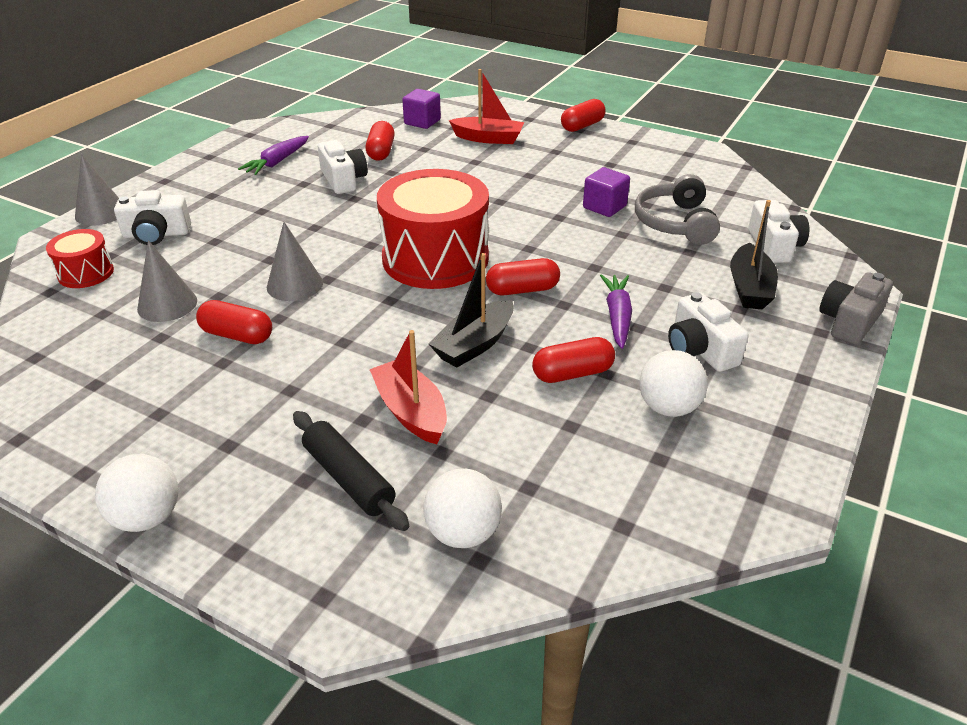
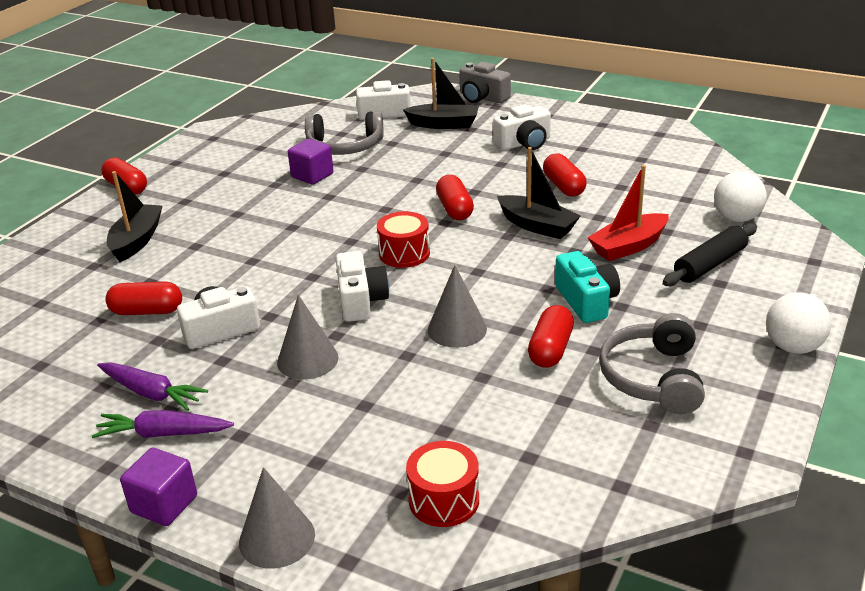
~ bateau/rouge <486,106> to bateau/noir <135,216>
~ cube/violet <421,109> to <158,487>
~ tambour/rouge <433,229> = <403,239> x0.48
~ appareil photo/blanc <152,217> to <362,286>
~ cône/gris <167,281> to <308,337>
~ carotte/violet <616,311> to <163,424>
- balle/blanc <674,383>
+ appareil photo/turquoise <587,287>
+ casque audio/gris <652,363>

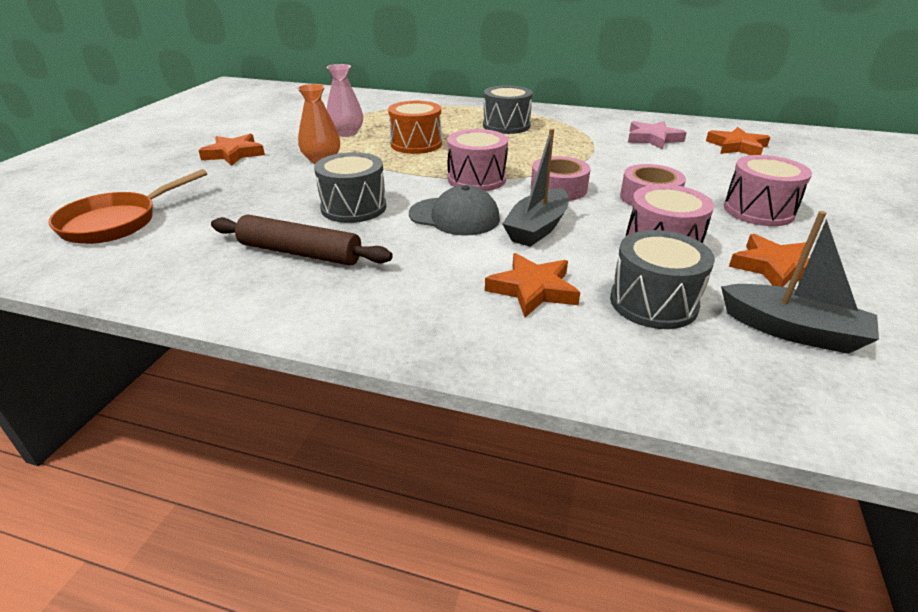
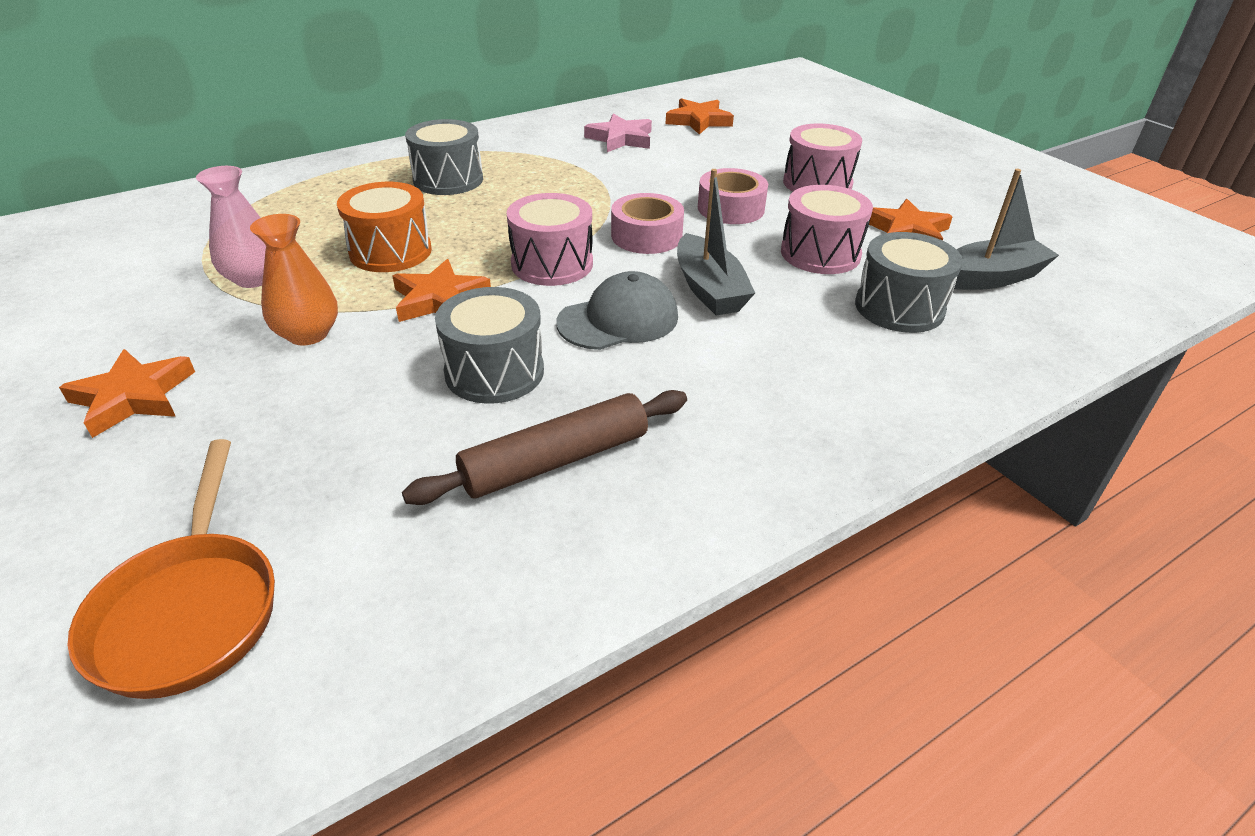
~ étoile/orange <532,285> to <441,290>

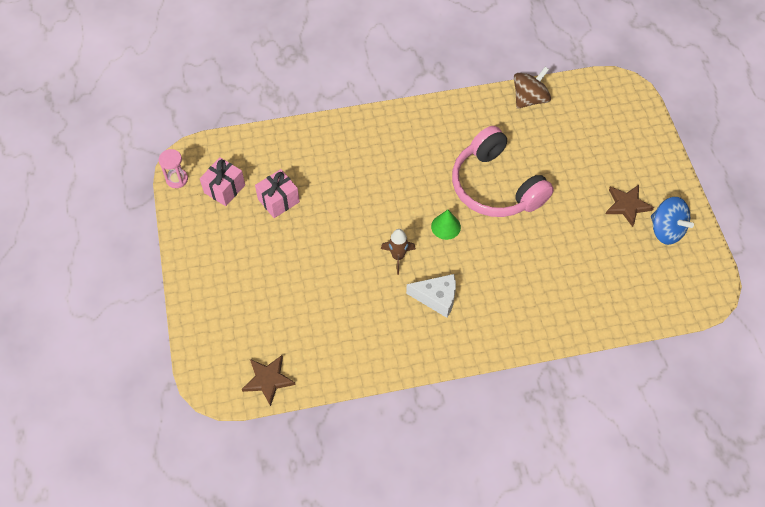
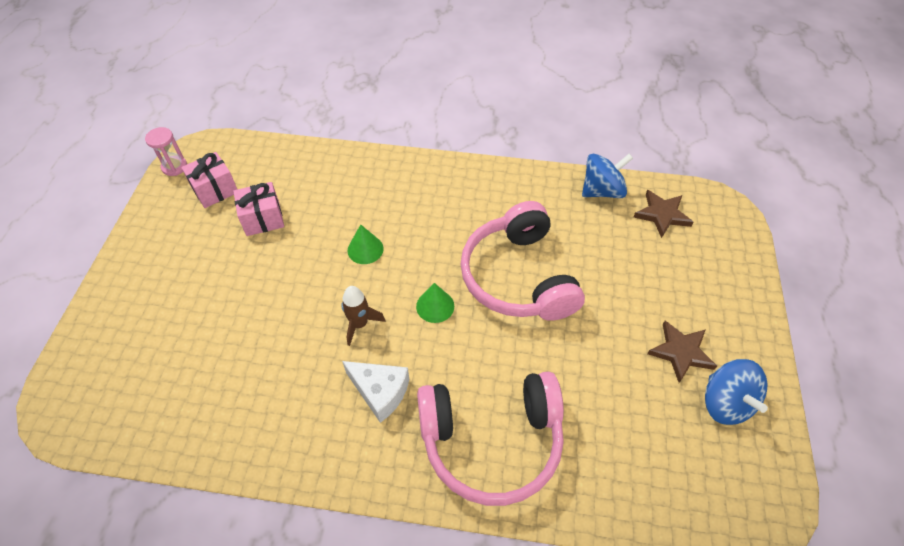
~ toupie/marron <532,88> to toupie/bleu <607,176>
~ étoile/marron <269,380> to <663,214>
+ cône/vert <366,244>
+ casque audio/rose <490,438>

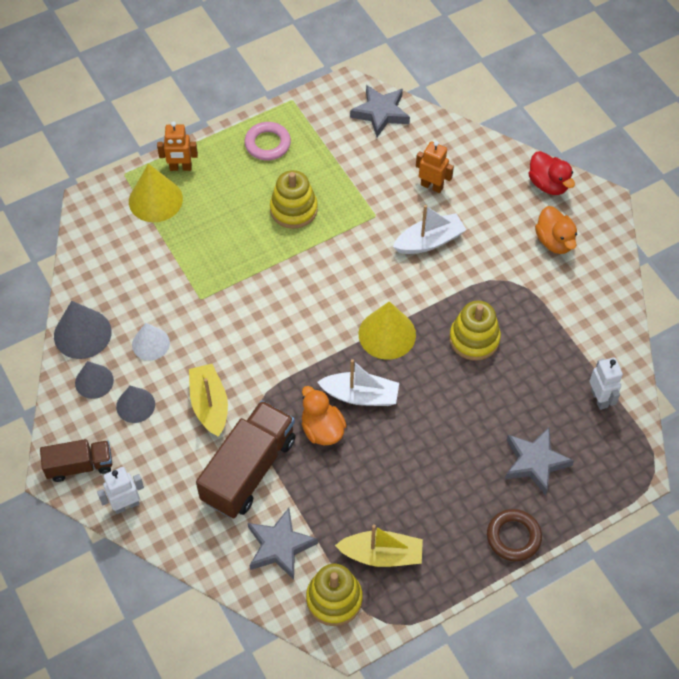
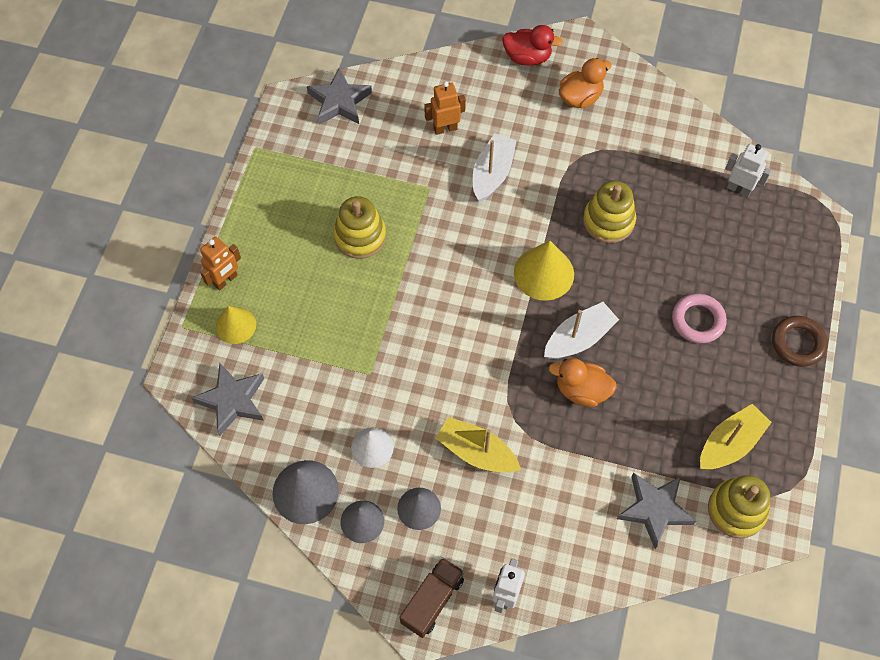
~ anneau/rose <268,141> to <699,318>
~ cône/jaune <156,193> = <236,325> x0.66
~ canard/orange <556,230> = <585,83> 60 degrees counterclockwise
- camion/marron <246,459>
~ étoile/gris <539,461> to <228,399>

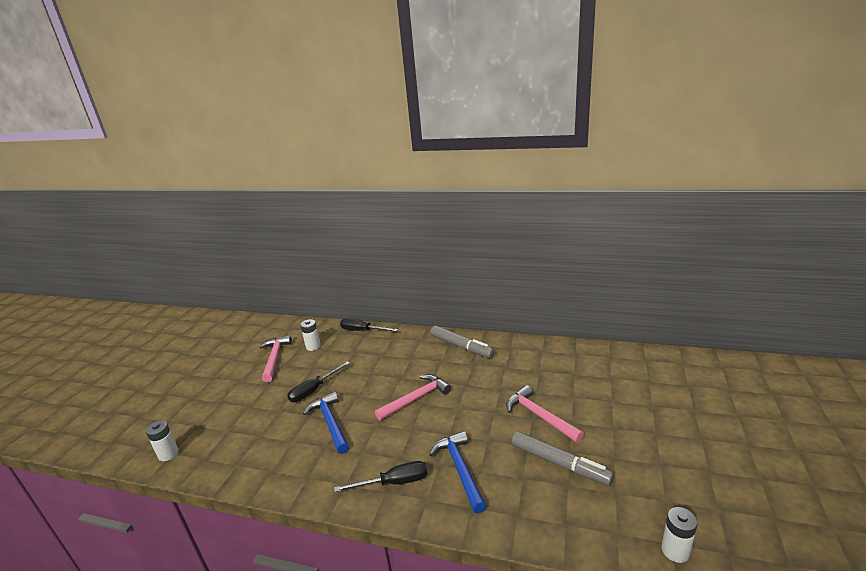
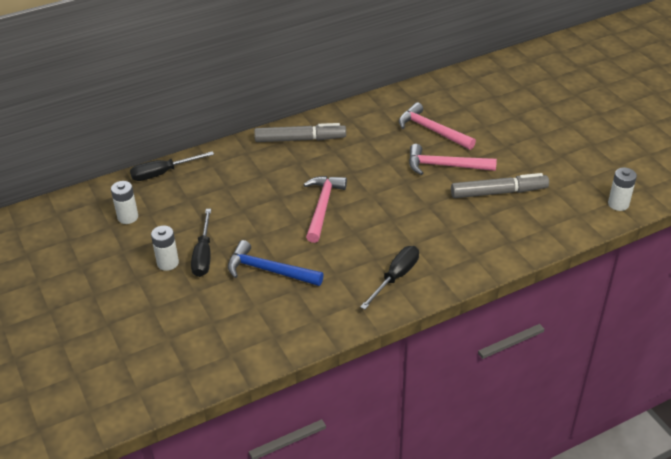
~ marteau/rose <275,358> to <437,126>
~ pile/blanc <162,440> to <165,248>
- marteau/bleu <458,472>

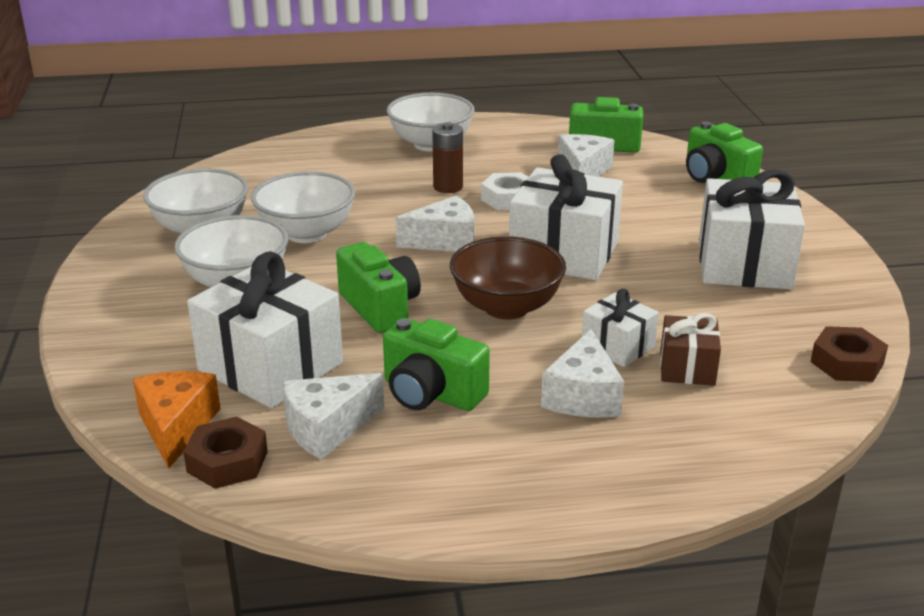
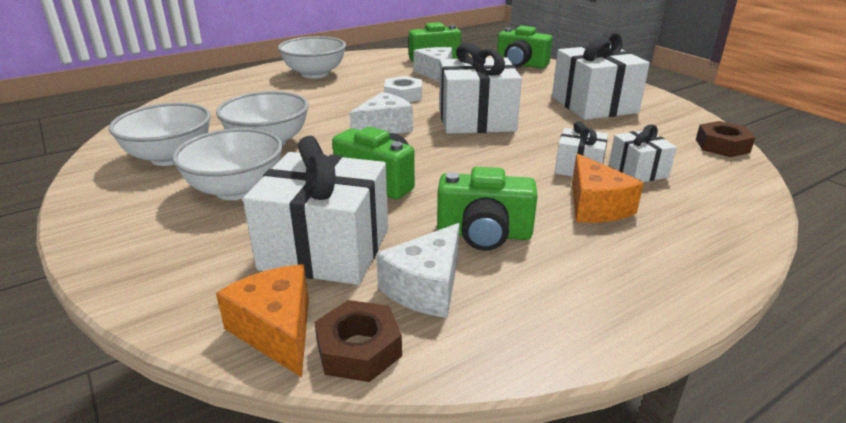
- pile/marron <447,157>
- bol/marron <508,278>
~ cadeau/marron <690,349> to cadeau/blanc <643,153>
~ fromage/blanc <582,373> to fromage/orange <608,188>

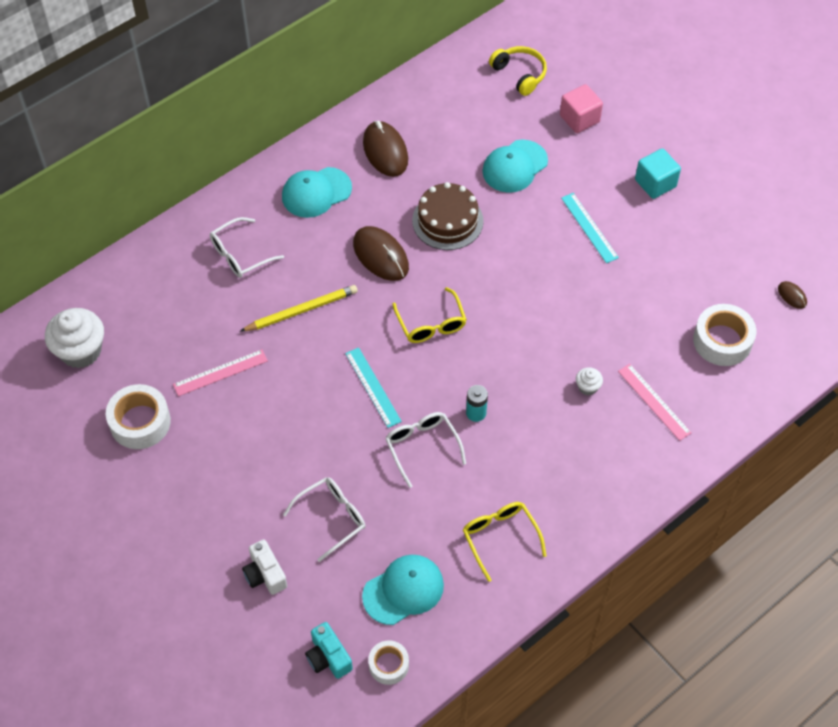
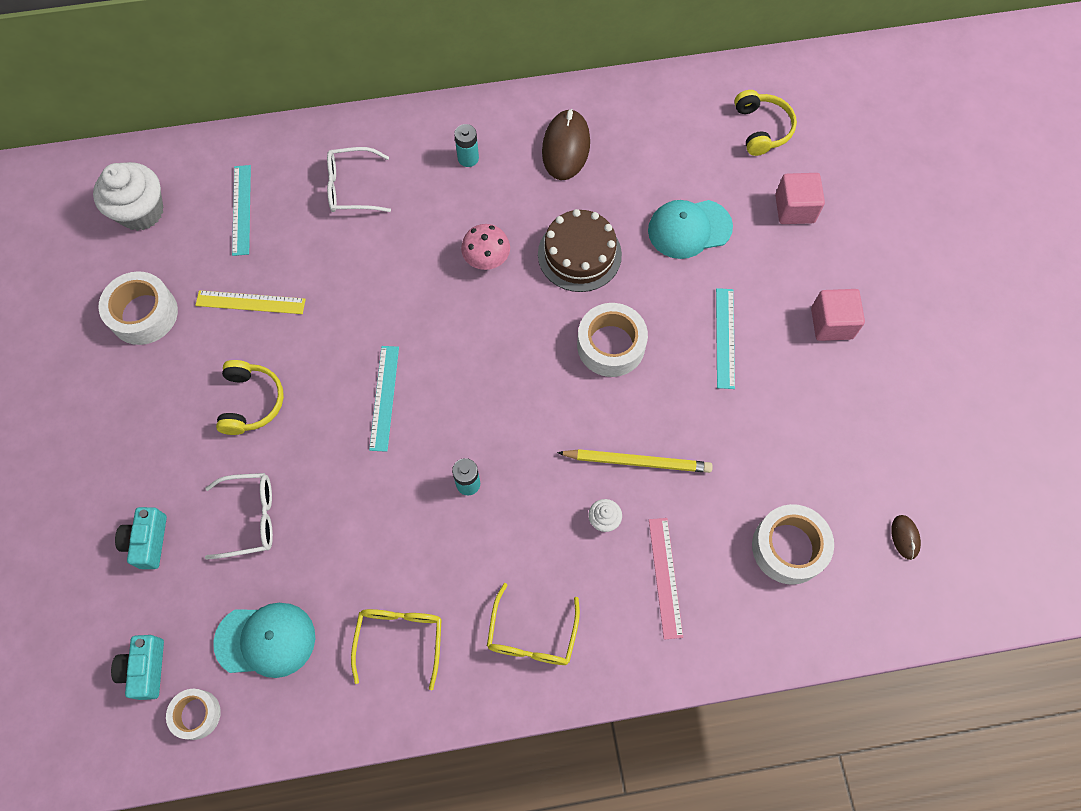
~ cube/turquoise <658,173> to cube/rose <838,315>
~ casquette/turquoise <317,192> to pile/turquoise <466,145>
~ souris/marron <381,253> to champignon/rose <485,247>
~ crayon/jaune <299,308> to <635,461>
~ lunettes/jaune <429,315> to <533,624>
~ règle/rose <220,373> to règle/jaune <250,302>
- lunettes/blanc <425,450>
~ appareil photo/blanc <264,567> to appareil photo/turquoise <141,538>
+ règle/turquoise <241,210>
+ ruban adhésif/blanc <612,340>
+ casque audio/jaune <250,397>

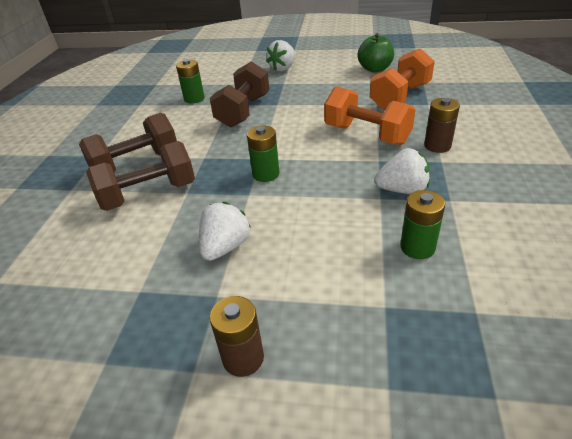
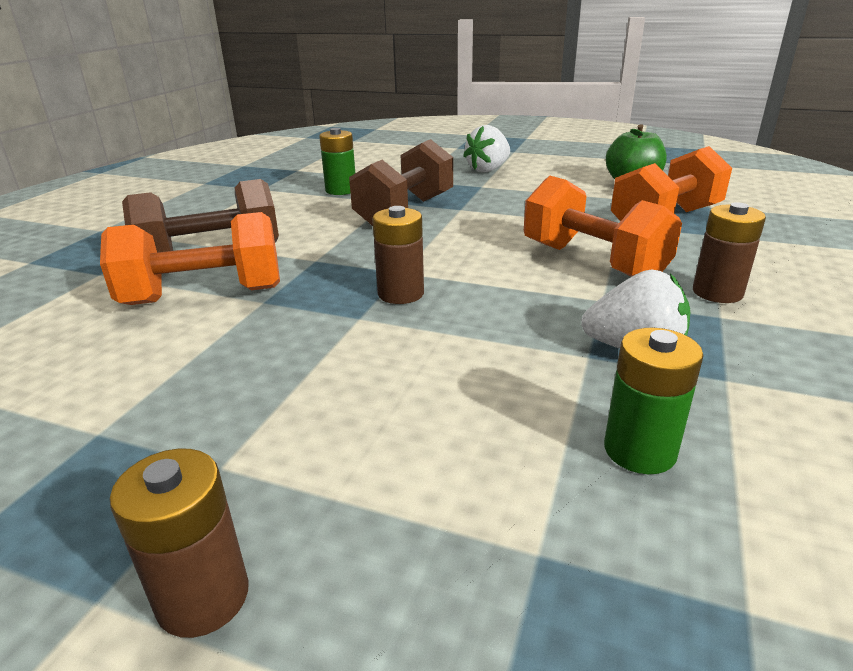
~ pile/vert <263,154> to pile/marron <398,255>
~ haltère/marron <140,176> to haltère/orange <190,258>
- fraise/blanc <225,231>

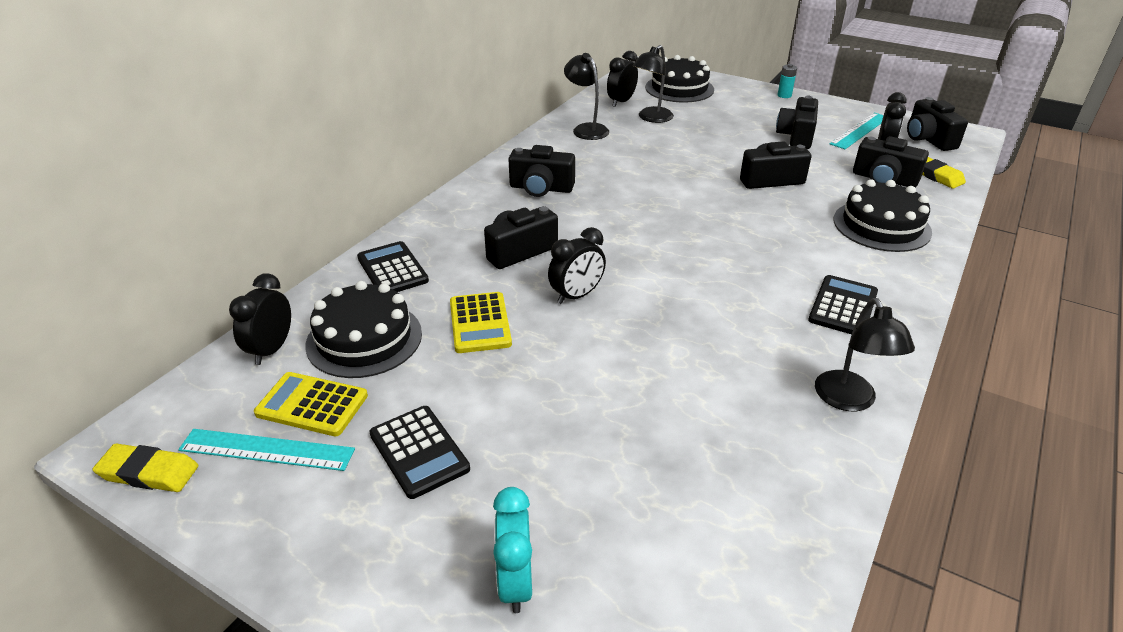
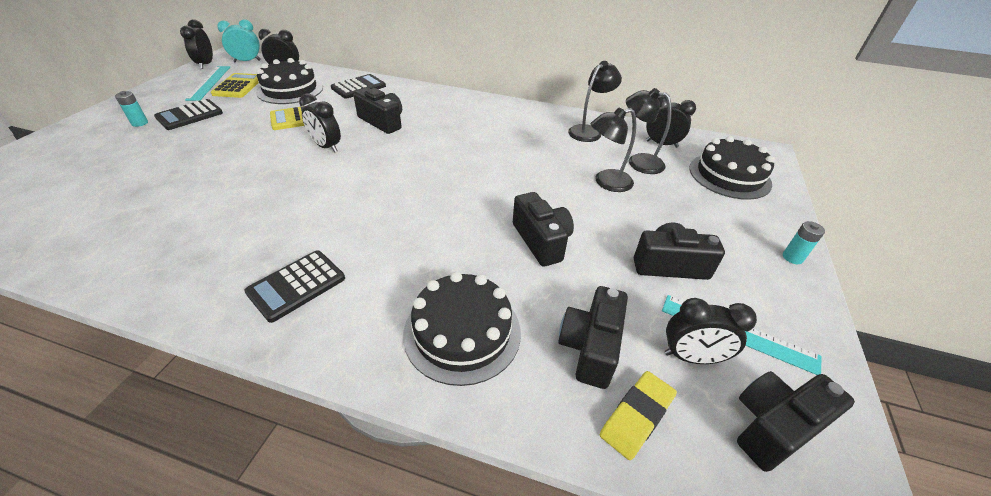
- appareil photo/noir <541,171>
~ calculatrice/noir <843,304> = <294,286> 120 degrees clockwise
~ lampe/noir <865,354> to <613,149>
~ gomme/jaune <145,467> to réveil/noir <196,44>
~ réveil/turquoise <512,550> to <239,40>
+ pile/turquoise <131,109>

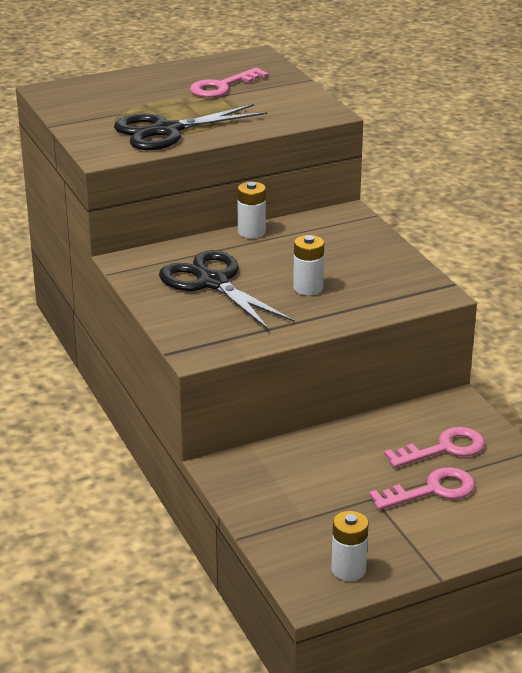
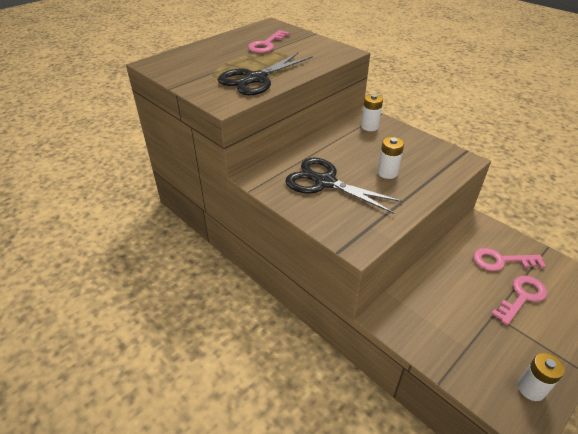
~ pile/blanc <251,210> to <372,112>
~ clé/rose <434,447> = <509,259> 135 degrees counterclockwise

